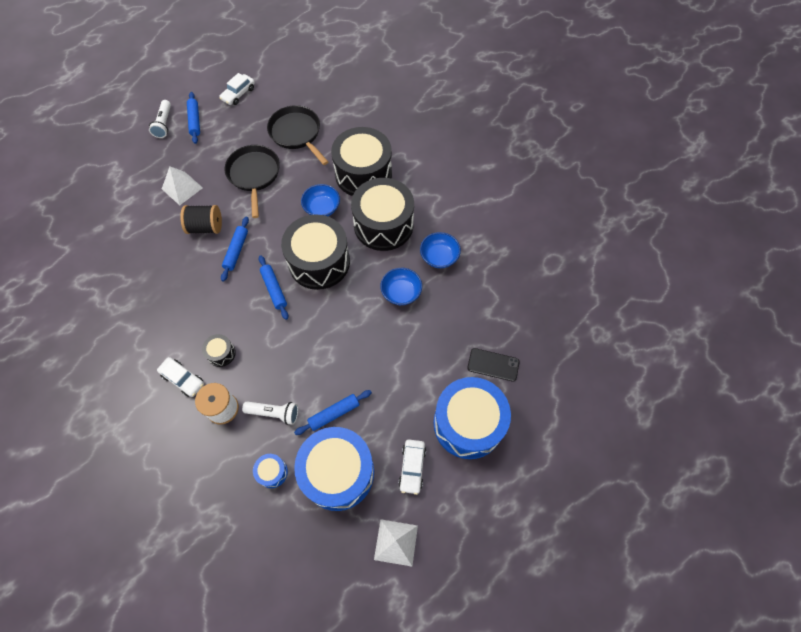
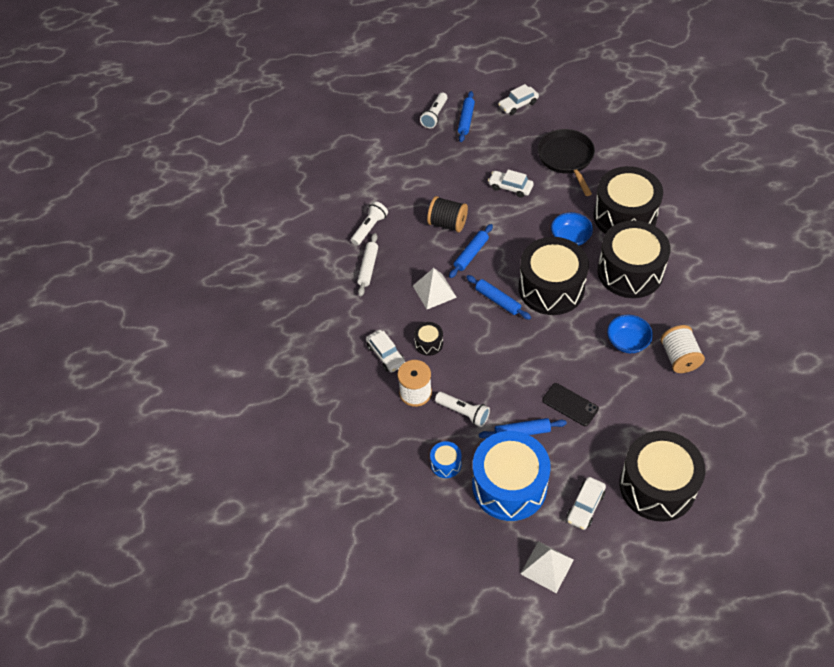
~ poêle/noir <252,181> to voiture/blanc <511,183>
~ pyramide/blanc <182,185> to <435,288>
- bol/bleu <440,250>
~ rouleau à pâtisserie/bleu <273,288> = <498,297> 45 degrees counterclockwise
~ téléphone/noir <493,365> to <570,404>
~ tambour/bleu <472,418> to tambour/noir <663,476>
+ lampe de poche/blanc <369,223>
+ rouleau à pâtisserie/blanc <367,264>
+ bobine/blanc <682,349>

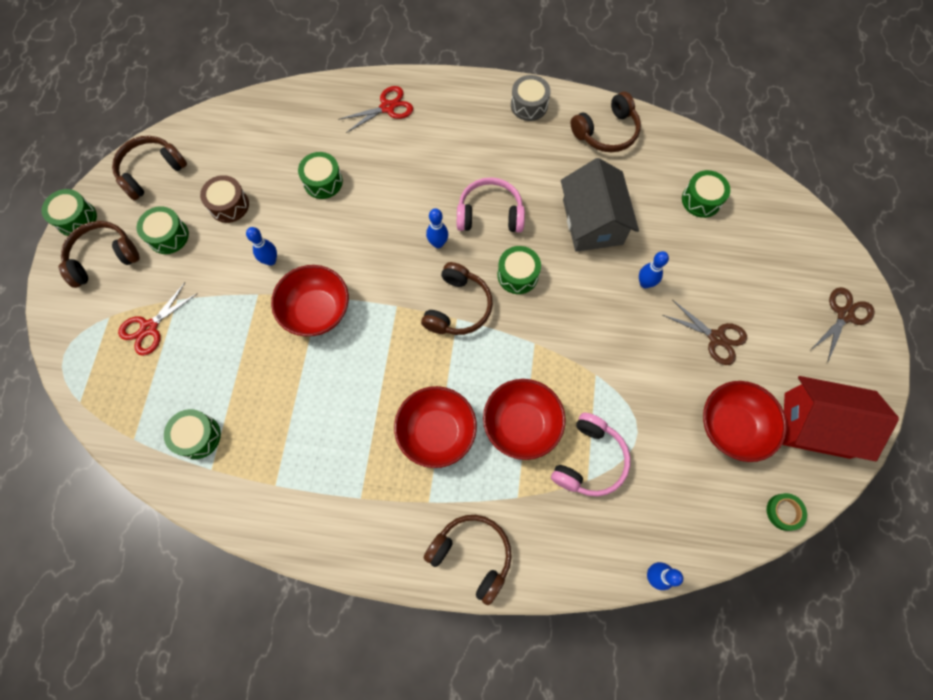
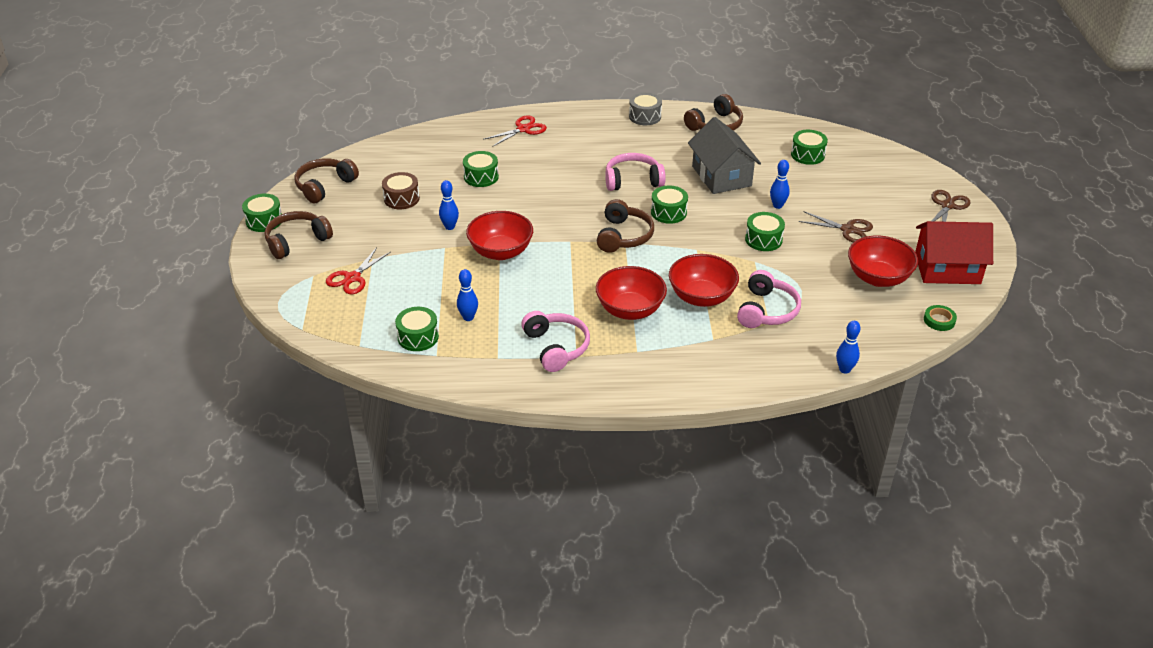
~ tambour/vert <163,230> to <765,231>
~ quille/bleu <437,228> to <467,295>
- casque audio/marron <468,560>
+ casque audio/rose <555,341>

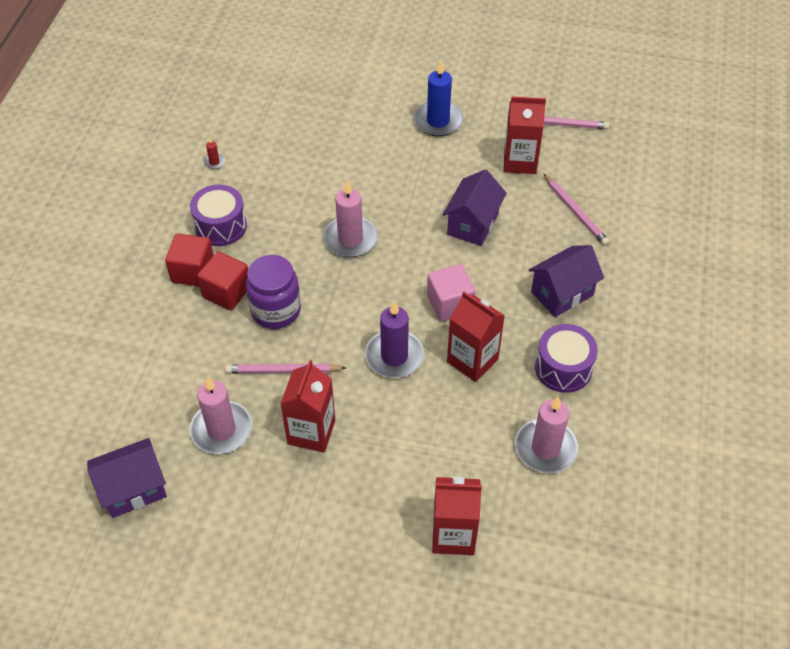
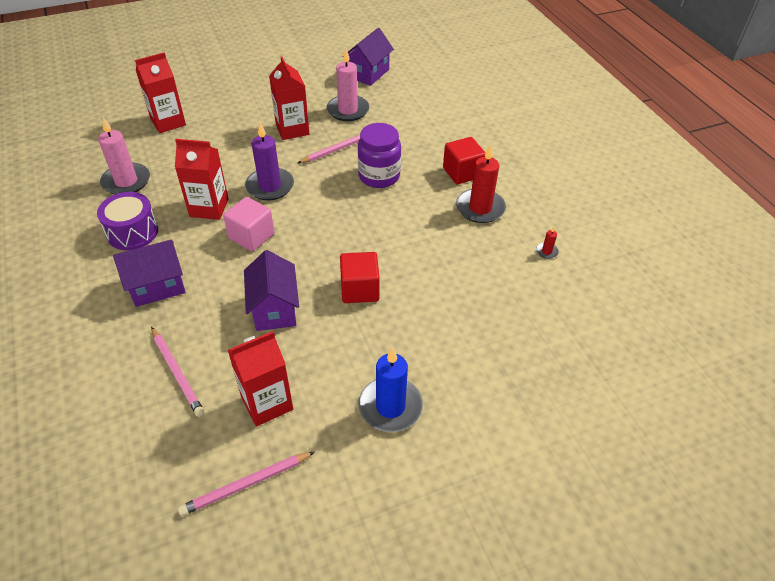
~ crayon/rose <577,210> = <177,372> 150 degrees counterclockwise
- bougie/rose <350,219>
~ tambour/violet <218,215> to bougie/rouge <481,183>
~ maison/violet <566,281> = <149,273> 45 degrees clockwise
~ cube/rouge <222,280> to <360,277>

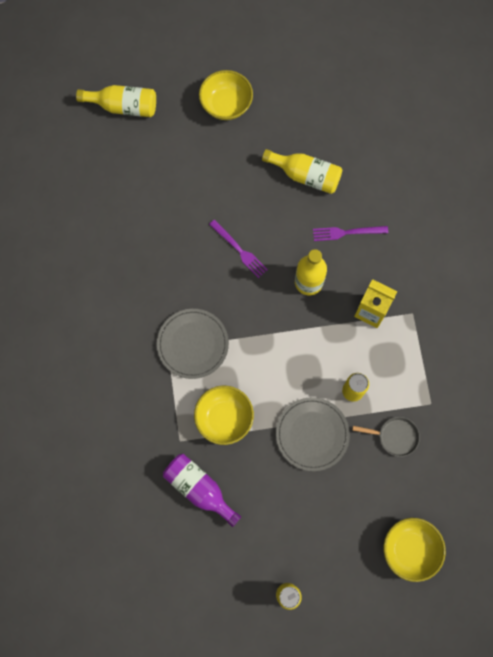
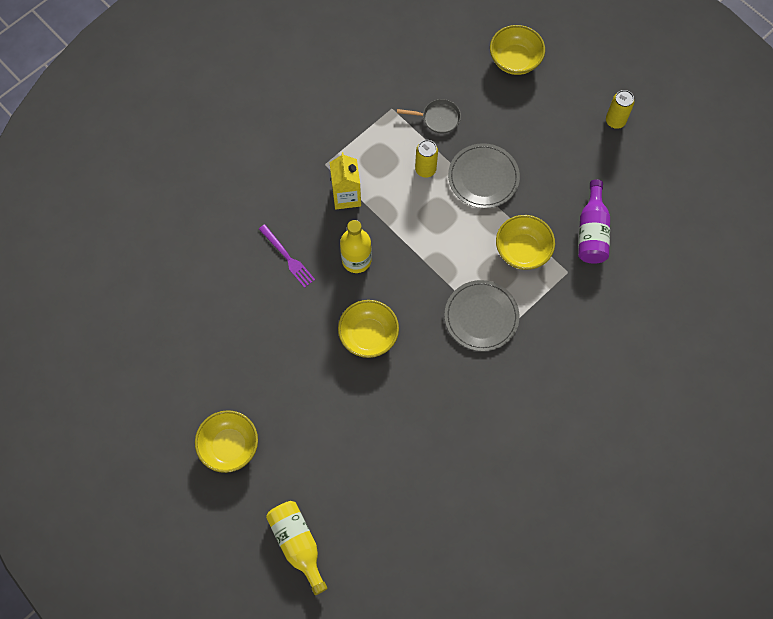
- bouteille/jaune <302,171>
~ fourchette/violet <238,249> to bol/jaune <368,329>
~ poêle/gris <386,437> = <429,116> 120 degrees clockwise

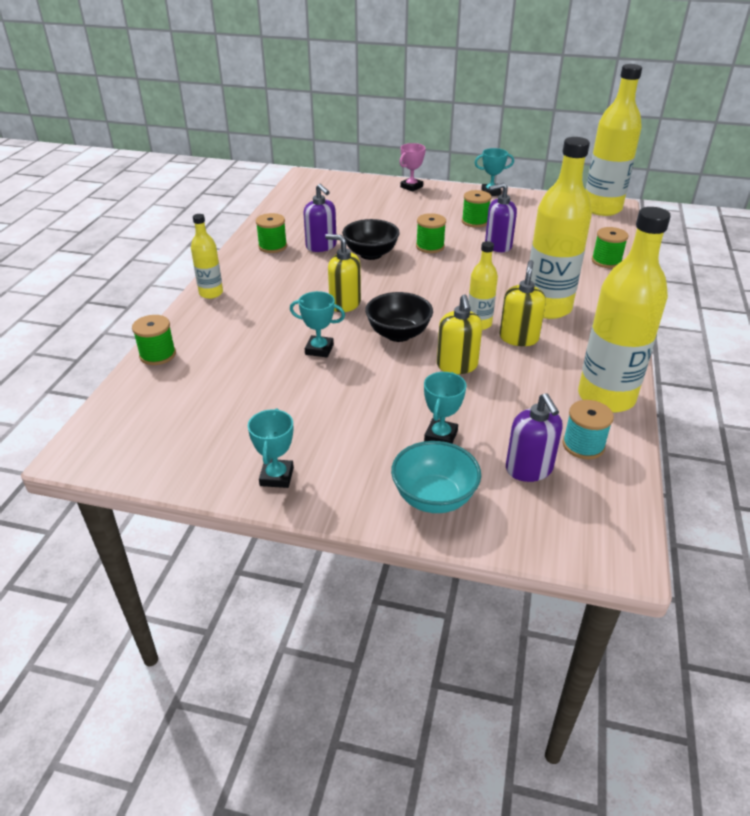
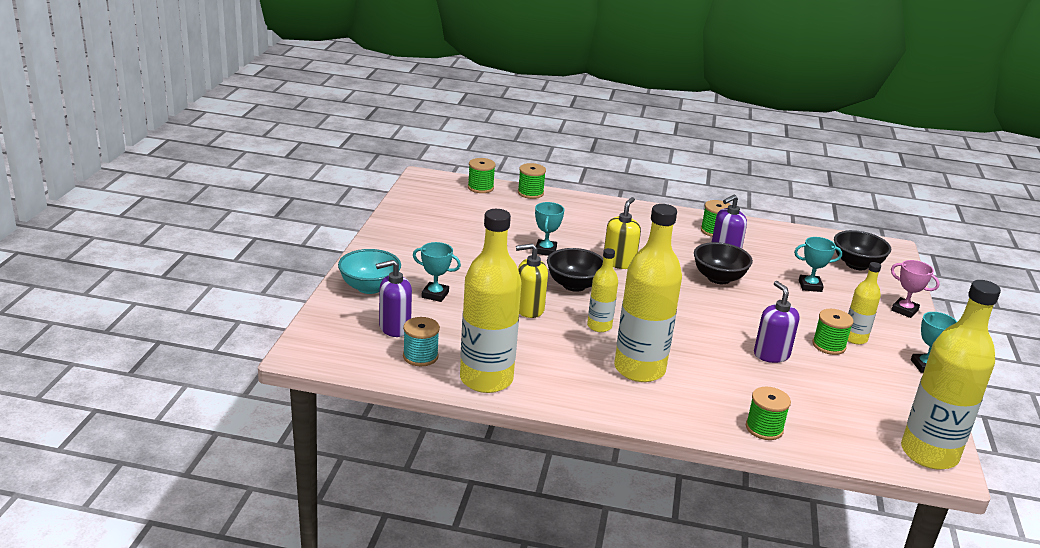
~ bobine/vert <431,233> to <482,175>
~ bouteille/jaune <207,256> to <864,303>
- distributeur de savon/jaune <523,303>
~ trophée/turquoise <271,448> to <818,264>
+ bol/noir <862,250>

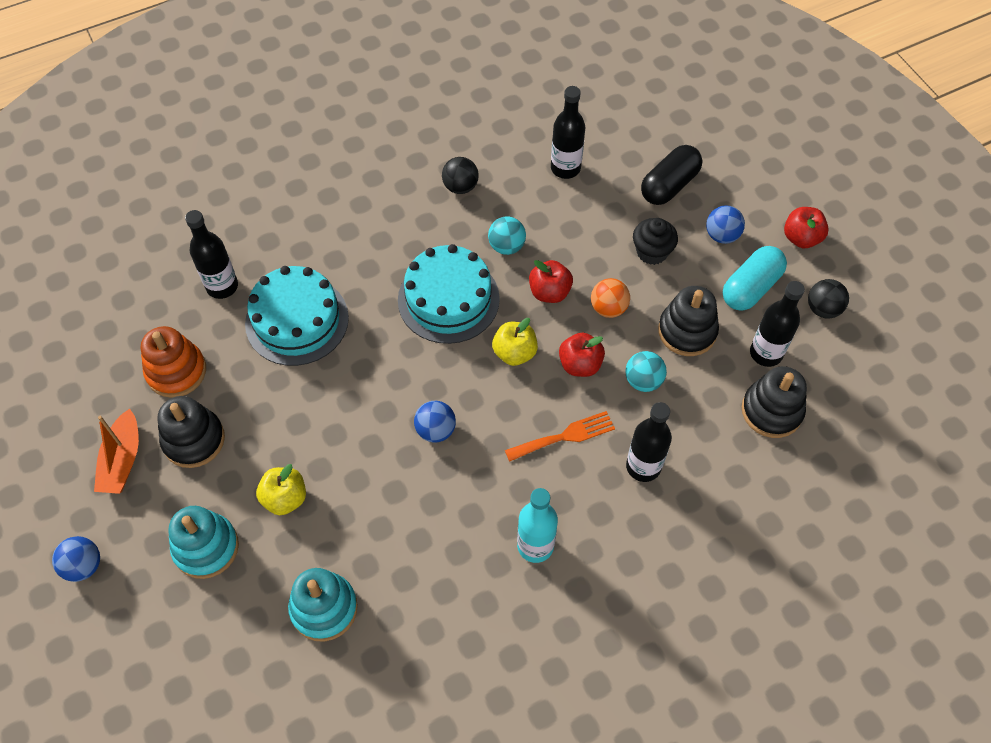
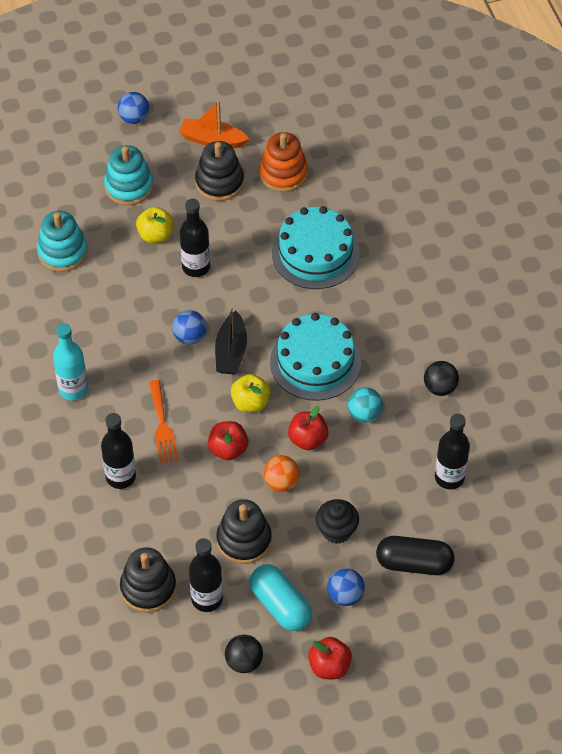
~ gélule/noir <671,175> = <415,555> 45 degrees counterclockwise
~ bouteille/noir <211,254> to <195,238>
- balle/turquoise <646,371>
+ bateau/noir <231,340>

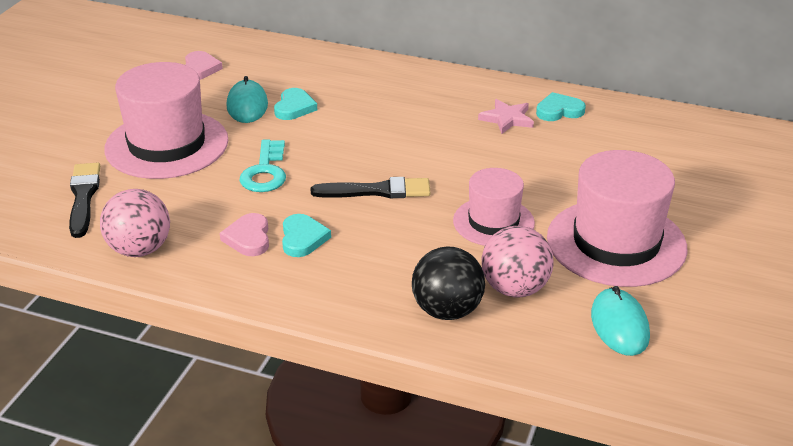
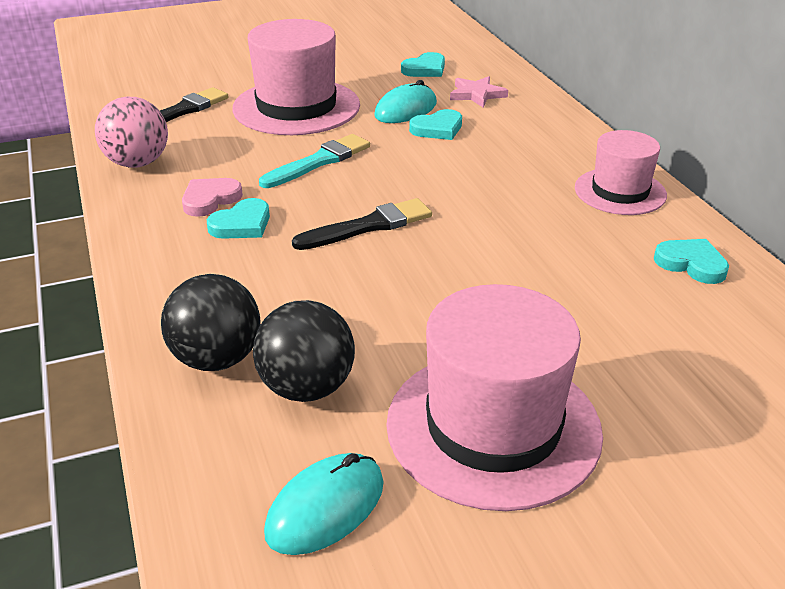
~ cœur/rose <204,65> to cœur/turquoise <423,64>
~ étoile/rose <506,116> to <479,91>
~ clé/turquoise <262,165> to pinceau/turquoise <314,161>
~ chapeau/rose <494,207> to <621,172>
~ pinceau/noir <370,187> = <362,224> 75 degrees counterclockwise
~ balle/rose <517,261> to balle/noir <304,351>

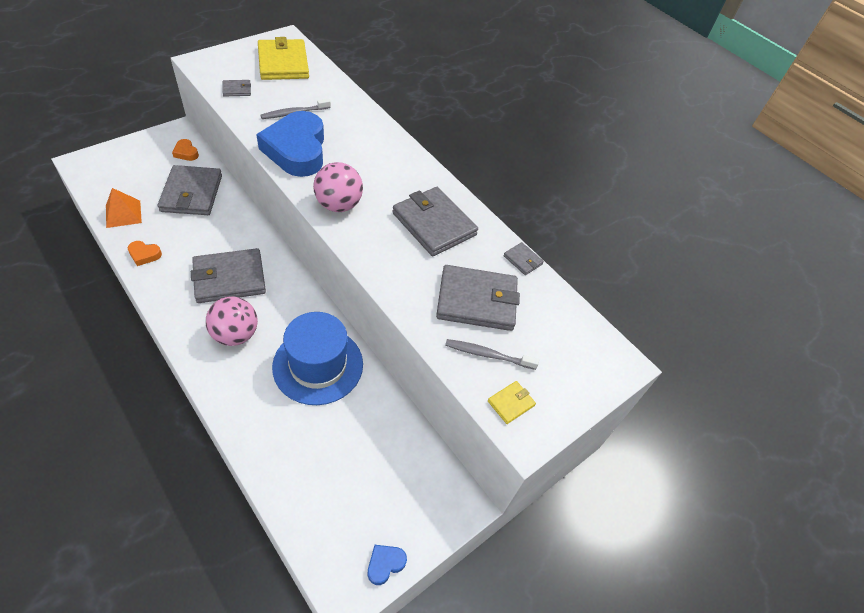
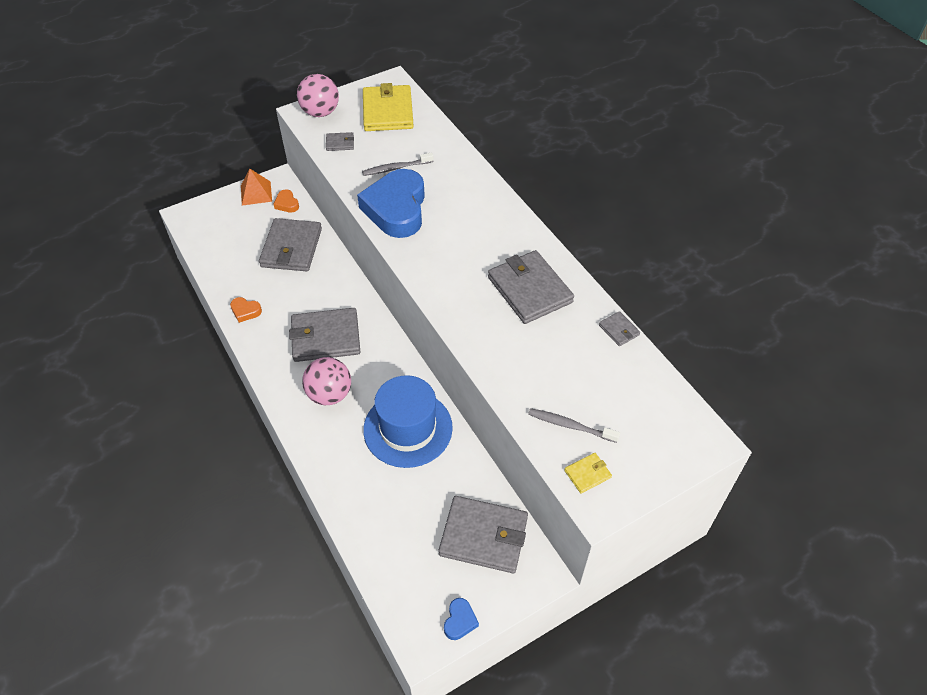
~ balle/rose <338,187> to <318,95>
~ pyramide/orange <124,208> to <256,187>
~ portefeuille/gris <478,298> to <483,534>
~ cœur/bleu <387,565> = <461,619> 135 degrees clockwise

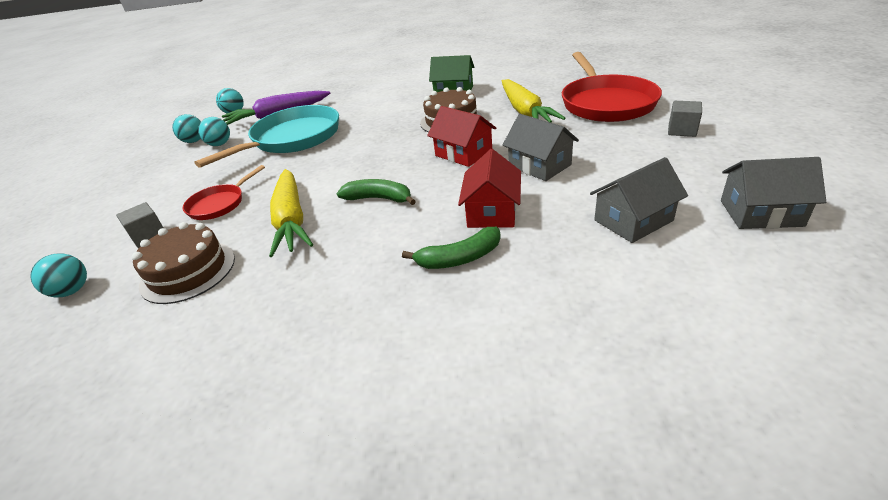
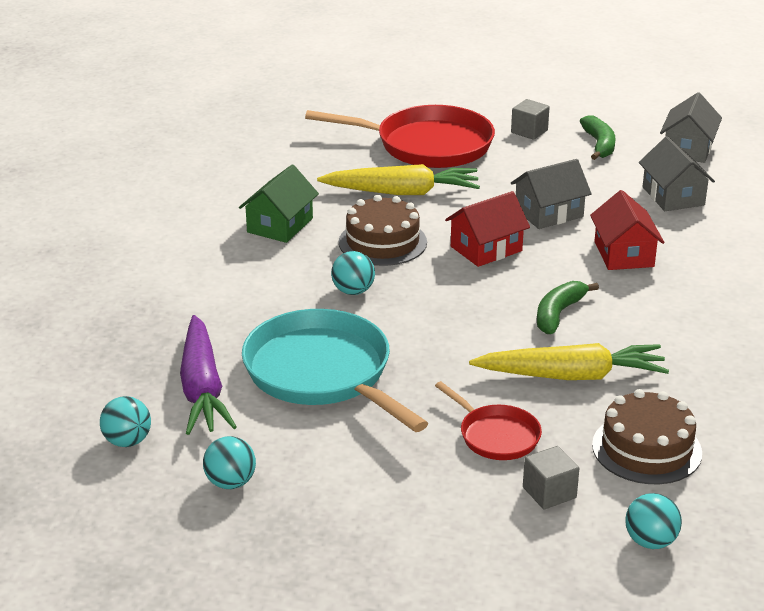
~ balle/turquoise <214,131> to <353,273>
~ maison/rouge <489,188> = <627,230> 60 degrees clockwise
~ banane/vert <451,248> to <597,137>

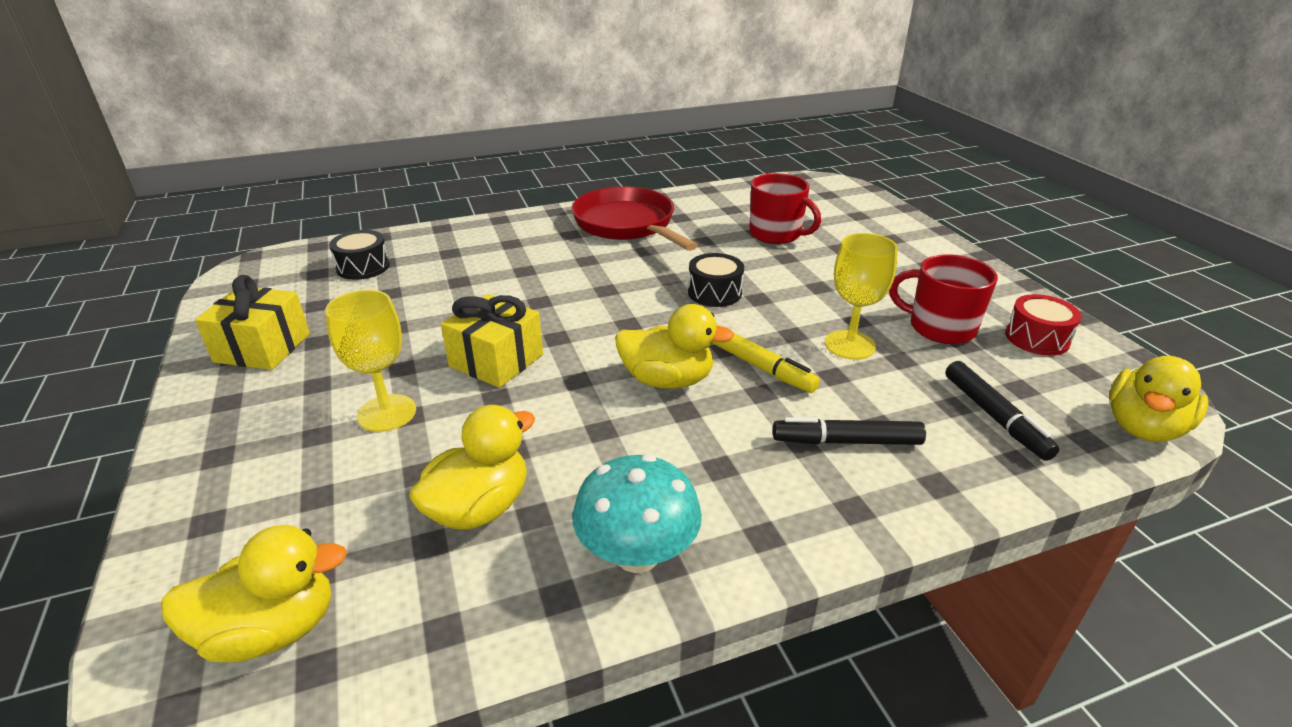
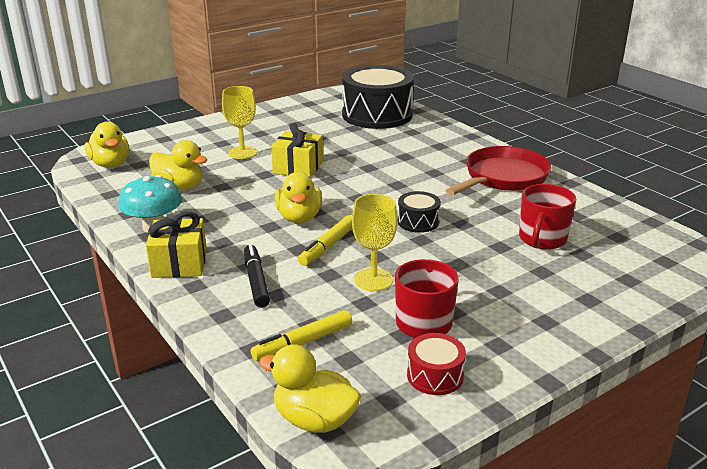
~ tambour/noir <359,255> = <378,97> x2.23
~ cadeau/jaune <252,322> to <176,244>
~ feutre/noir <1002,411> to feutre/jaune <301,335>

